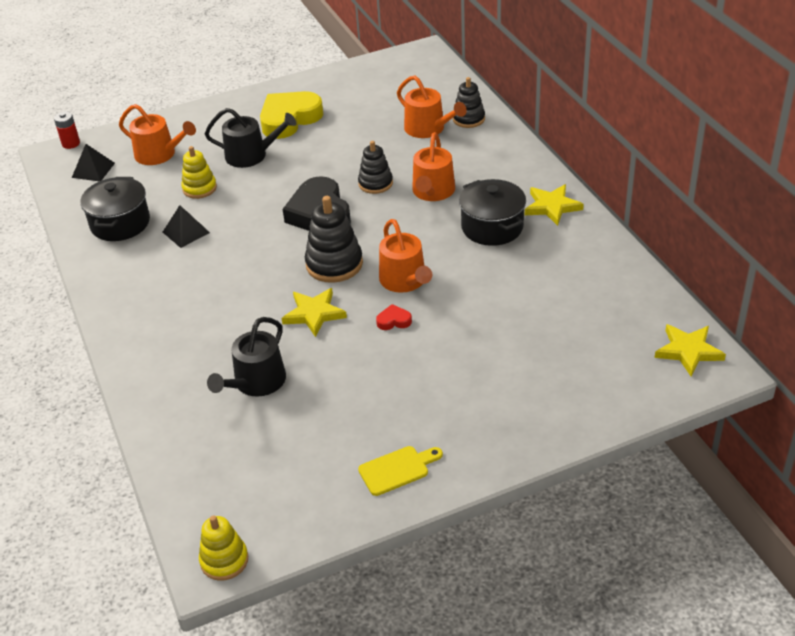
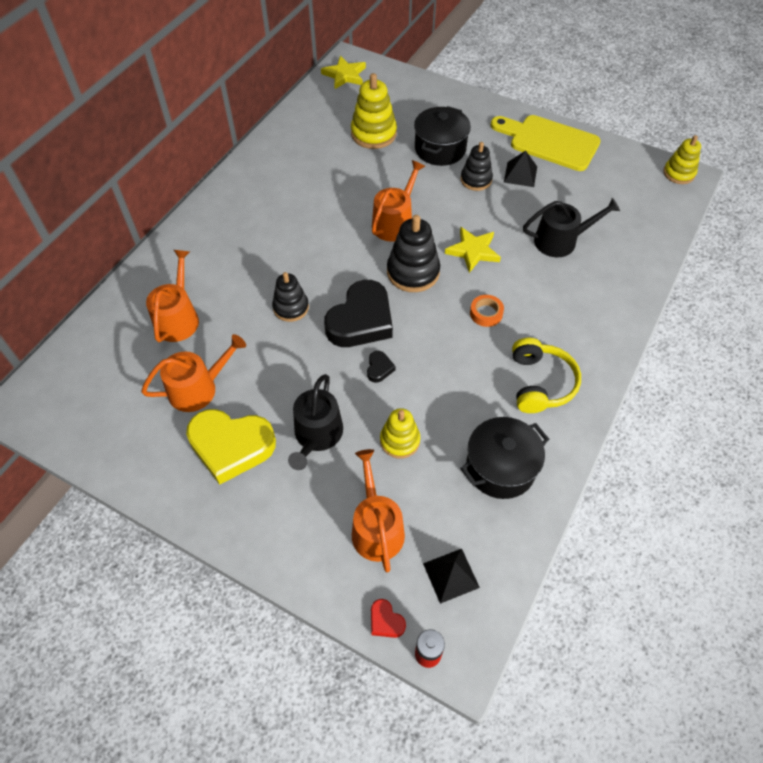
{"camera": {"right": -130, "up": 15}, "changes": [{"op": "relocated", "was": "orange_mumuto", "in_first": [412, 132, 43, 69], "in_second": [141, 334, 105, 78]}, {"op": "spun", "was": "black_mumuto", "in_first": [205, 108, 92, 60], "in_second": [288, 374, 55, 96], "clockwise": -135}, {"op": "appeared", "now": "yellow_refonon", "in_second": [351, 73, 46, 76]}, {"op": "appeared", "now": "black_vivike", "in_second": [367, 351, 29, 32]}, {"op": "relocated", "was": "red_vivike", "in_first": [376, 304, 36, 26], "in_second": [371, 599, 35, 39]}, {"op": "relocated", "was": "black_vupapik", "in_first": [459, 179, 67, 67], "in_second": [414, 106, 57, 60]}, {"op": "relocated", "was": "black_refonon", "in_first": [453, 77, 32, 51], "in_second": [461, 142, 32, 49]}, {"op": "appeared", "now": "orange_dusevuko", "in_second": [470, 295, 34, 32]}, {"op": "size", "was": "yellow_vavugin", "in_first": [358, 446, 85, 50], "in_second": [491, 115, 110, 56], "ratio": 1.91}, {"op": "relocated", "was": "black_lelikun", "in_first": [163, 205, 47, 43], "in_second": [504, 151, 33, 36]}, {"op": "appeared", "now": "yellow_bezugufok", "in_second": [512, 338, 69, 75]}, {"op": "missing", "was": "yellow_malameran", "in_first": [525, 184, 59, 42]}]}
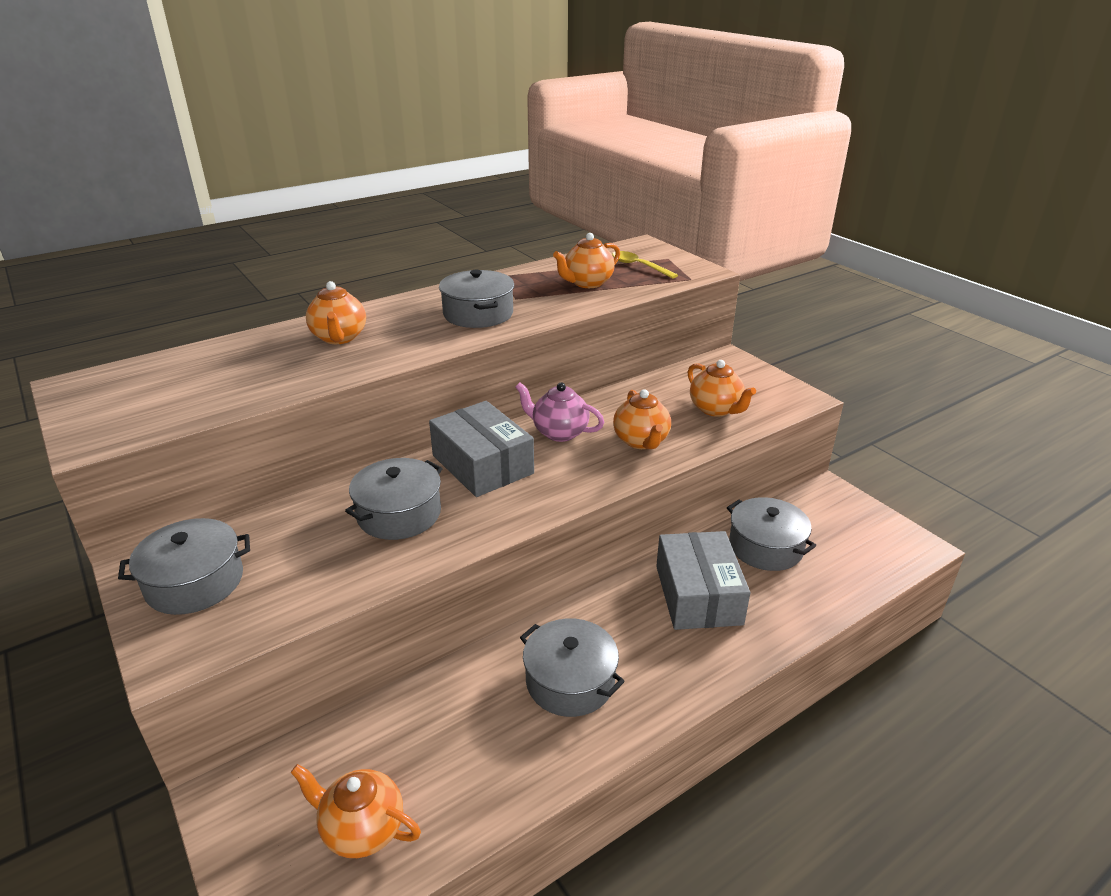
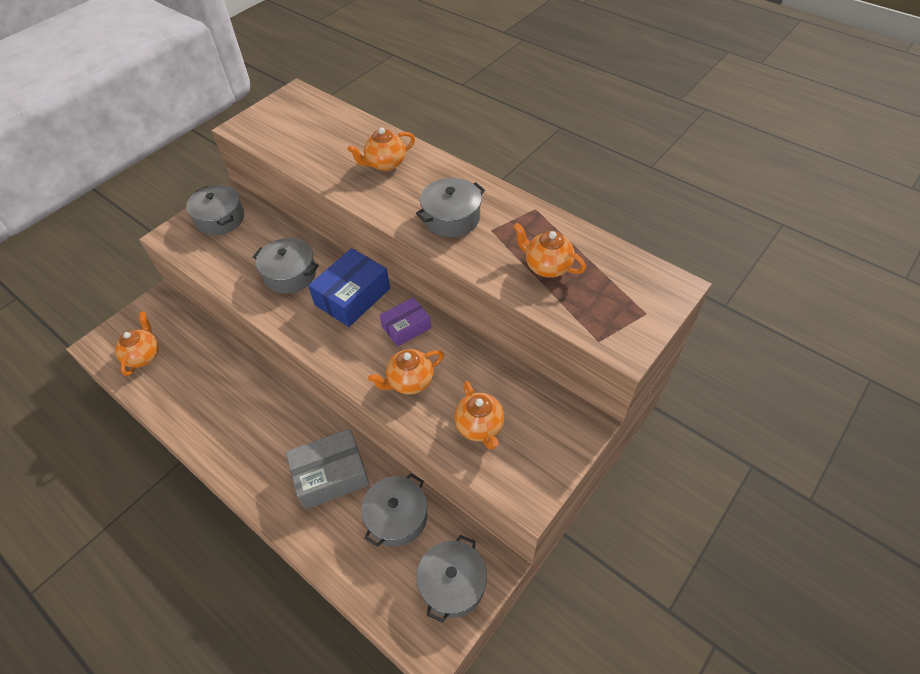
{"camera": {"right": 75, "up": 20}, "changes": [{"op": "colour", "was": "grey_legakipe", "now": "blue_legakipe", "in_first": [429, 401, 105, 96], "in_second": [308, 248, 82, 79]}, {"op": "exchanged", "was": "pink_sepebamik", "now": "purple_legakipe", "in_first": [515, 382, 89, 60], "in_second": [380, 297, 51, 50]}, {"op": "relocated", "was": "grey_vupapik", "in_first": [520, 618, 105, 99], "in_second": [417, 535, 70, 88]}, {"op": "spun", "was": "orange_sepebamik", "in_first": [688, 360, 68, 57], "in_second": [454, 381, 51, 69], "clockwise": -60}, {"op": "missing", "was": "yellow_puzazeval", "in_first": [612, 251, 66, 28]}]}
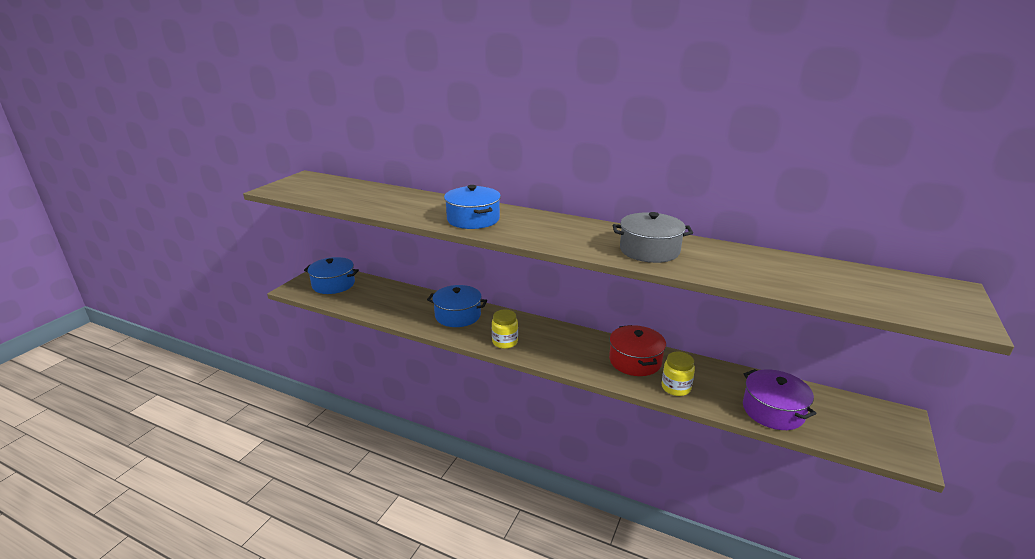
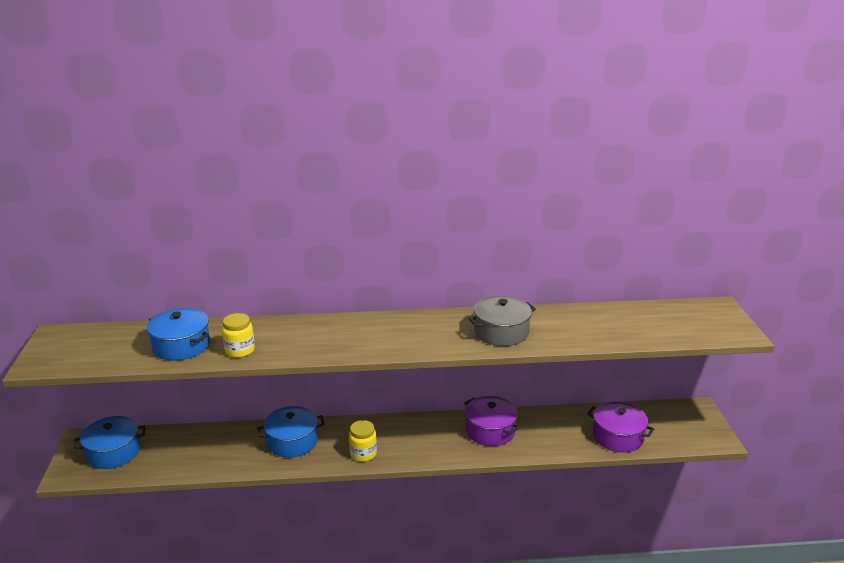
{"camera": {"right": -30, "up": 0}, "changes": [{"op": "relocated", "was": "blue_vupapik", "in_first": [444, 185, 57, 44], "in_second": [147, 308, 63, 52]}, {"op": "relocated", "was": "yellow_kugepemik", "in_first": [662, 352, 33, 44], "in_second": [222, 313, 33, 45]}, {"op": "colour", "was": "red_vupapik", "now": "purple_vupapik", "in_first": [609, 325, 57, 51], "in_second": [464, 396, 55, 50]}]}
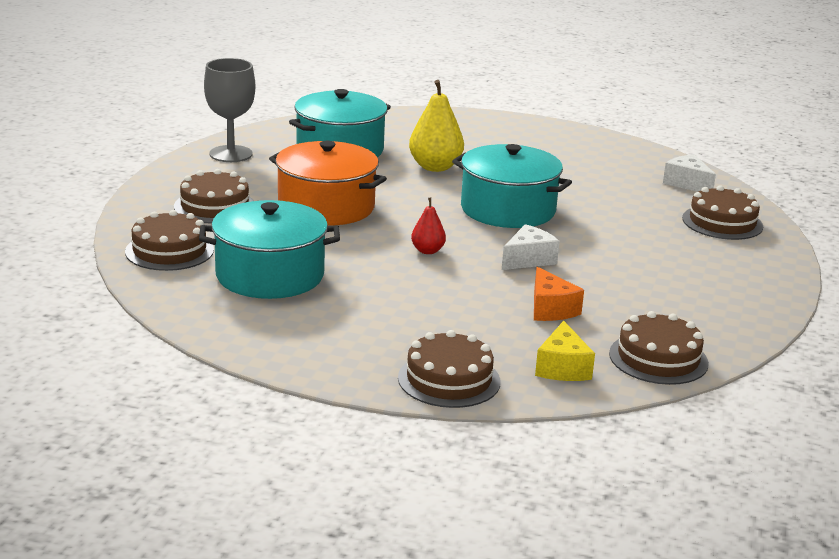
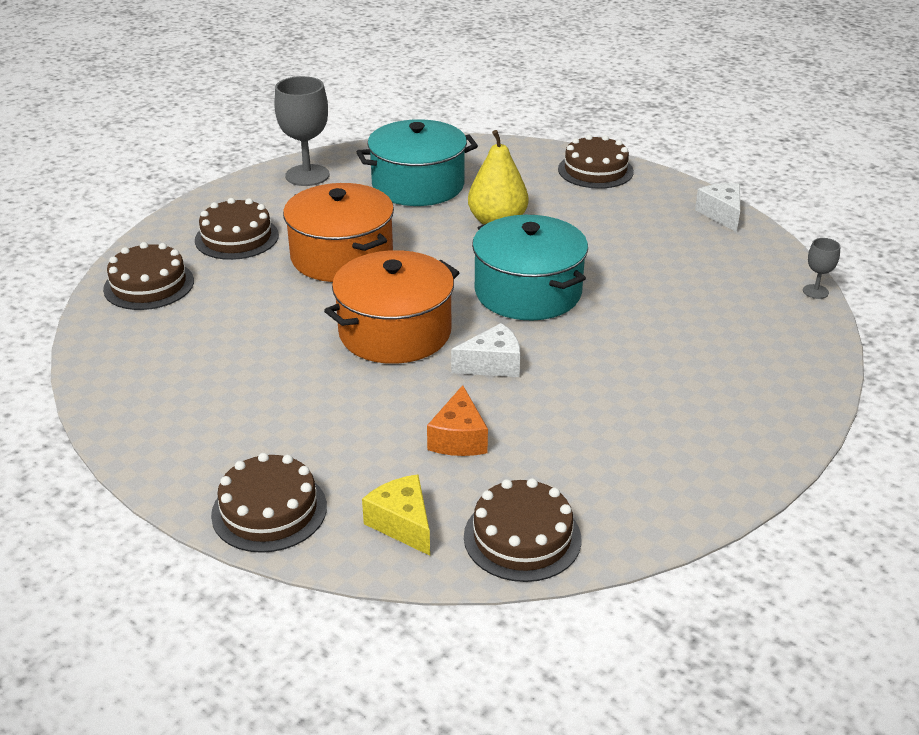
{"camera": {"right": 25, "up": 10}, "changes": [{"op": "exchanged", "was": "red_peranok", "now": "orange_vupapik", "in_first": [411, 198, 35, 56], "in_second": [324, 250, 136, 114]}, {"op": "spun", "was": "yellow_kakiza", "in_first": [535, 321, 60, 60], "in_second": [362, 474, 68, 82], "clockwise": 120}, {"op": "relocated", "was": "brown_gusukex", "in_first": [682, 185, 81, 55], "in_second": [558, 135, 76, 54]}, {"op": "relocated", "was": "white_kakiza", "in_first": [663, 155, 53, 37], "in_second": [695, 183, 45, 49]}, {"op": "appeared", "now": "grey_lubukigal", "in_second": [803, 238, 37, 61]}, {"op": "missing", "was": "turquoise_vupapik", "in_first": [199, 200, 141, 99]}]}
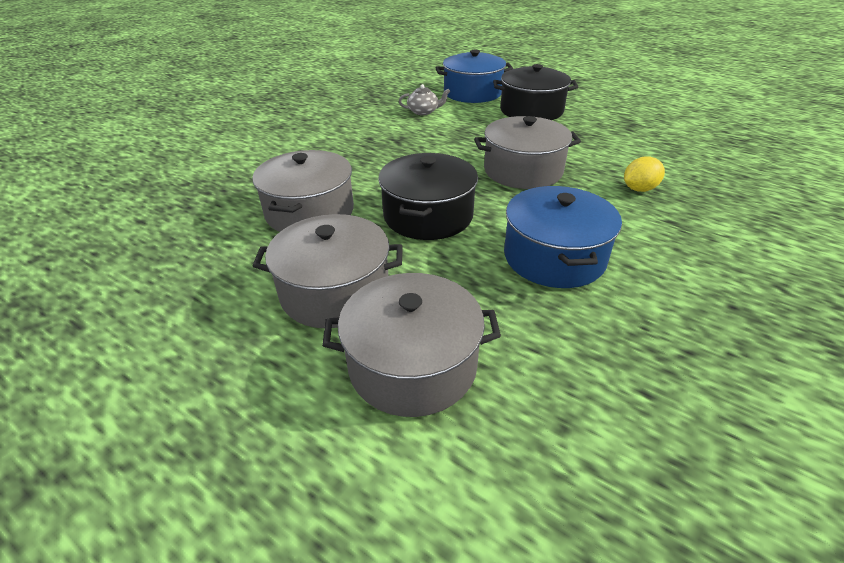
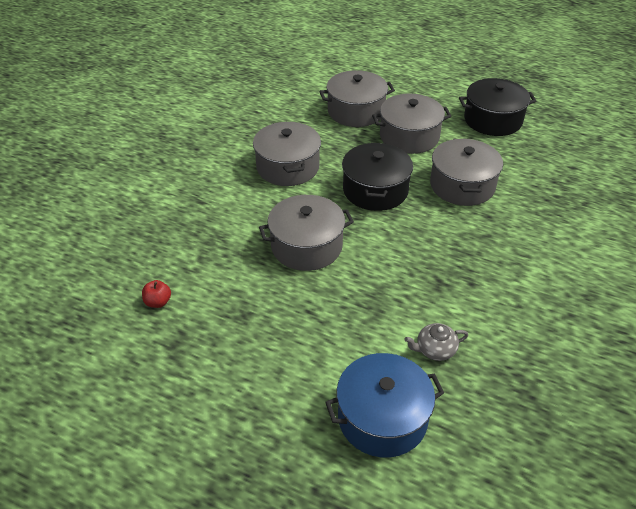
{"camera": {"right": 170, "up": 5}, "changes": [{"op": "appeared", "now": "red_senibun", "in_second": [142, 280, 29, 28]}, {"op": "colour", "was": "blue_vupapik", "now": "grey_vupapik", "in_first": [504, 186, 118, 102], "in_second": [253, 122, 68, 64]}, {"op": "relocated", "was": "black_vupapik", "in_first": [493, 64, 85, 56], "in_second": [459, 78, 77, 58]}, {"op": "missing", "was": "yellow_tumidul", "in_first": [624, 157, 41, 35]}]}
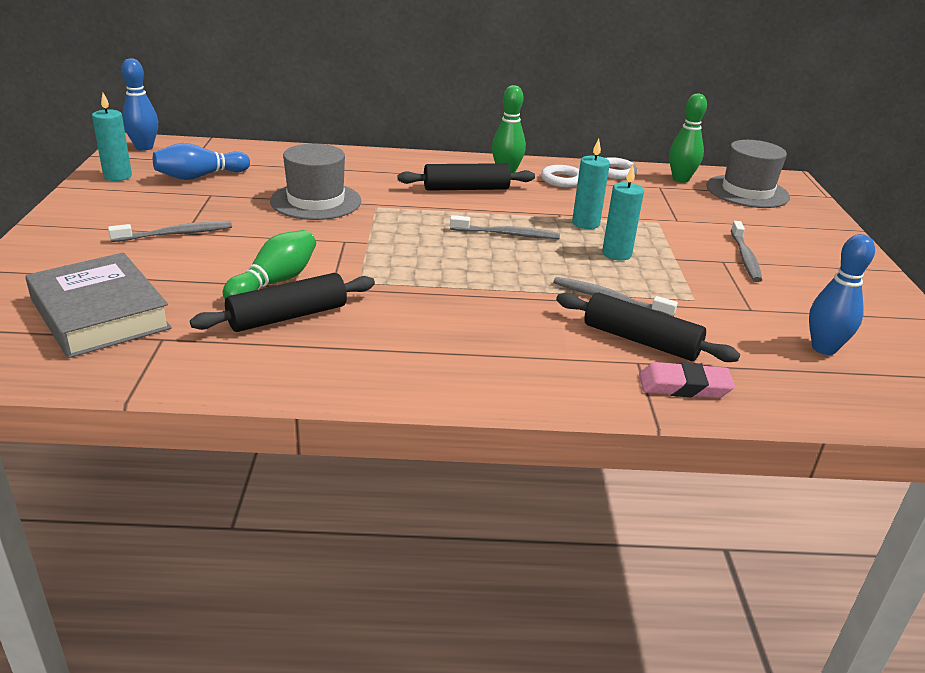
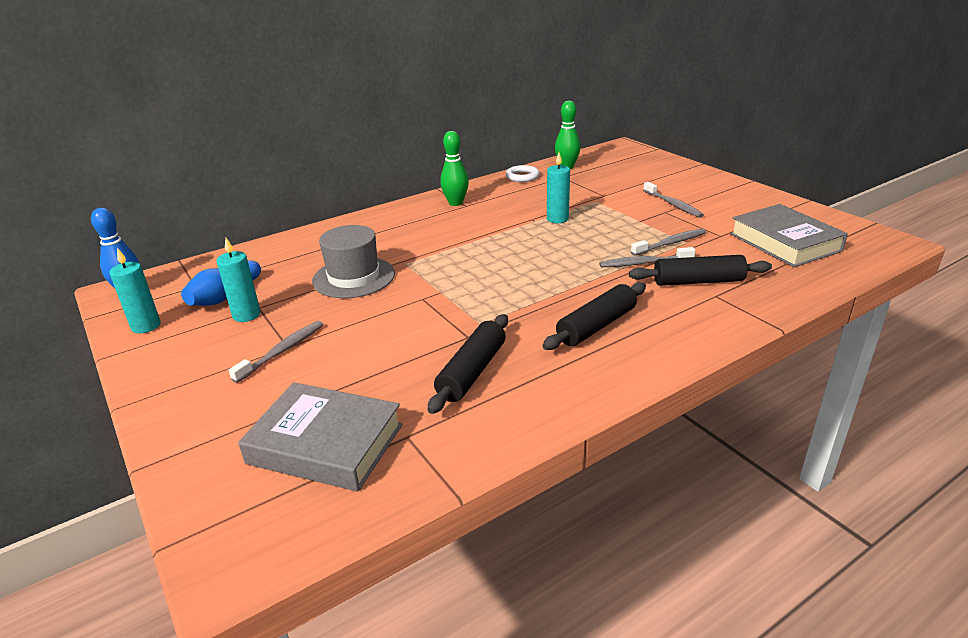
{"camera": {"right": -30, "up": 0}, "changes": [{"op": "relocated", "was": "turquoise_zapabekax", "in_first": [602, 165, 42, 96], "in_second": [217, 238, 43, 84]}, {"op": "relocated", "was": "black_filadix", "in_first": [398, 163, 137, 28], "in_second": [543, 282, 103, 68]}, {"op": "relocated", "was": "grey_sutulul", "in_first": [450, 215, 110, 24], "in_second": [631, 229, 75, 27]}, {"op": "exchanged", "was": "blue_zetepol", "now": "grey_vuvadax", "in_first": [809, 234, 66, 121], "in_second": [730, 204, 118, 63]}, {"op": "missing", "was": "green_zetepol", "in_first": [223, 230, 93, 69]}, {"op": "missing", "was": "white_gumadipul", "in_first": [541, 165, 38, 22]}, {"op": "missing", "was": "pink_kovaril", "in_first": [639, 362, 96, 36]}, {"op": "missing", "was": "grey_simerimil", "in_first": [706, 140, 84, 68]}]}
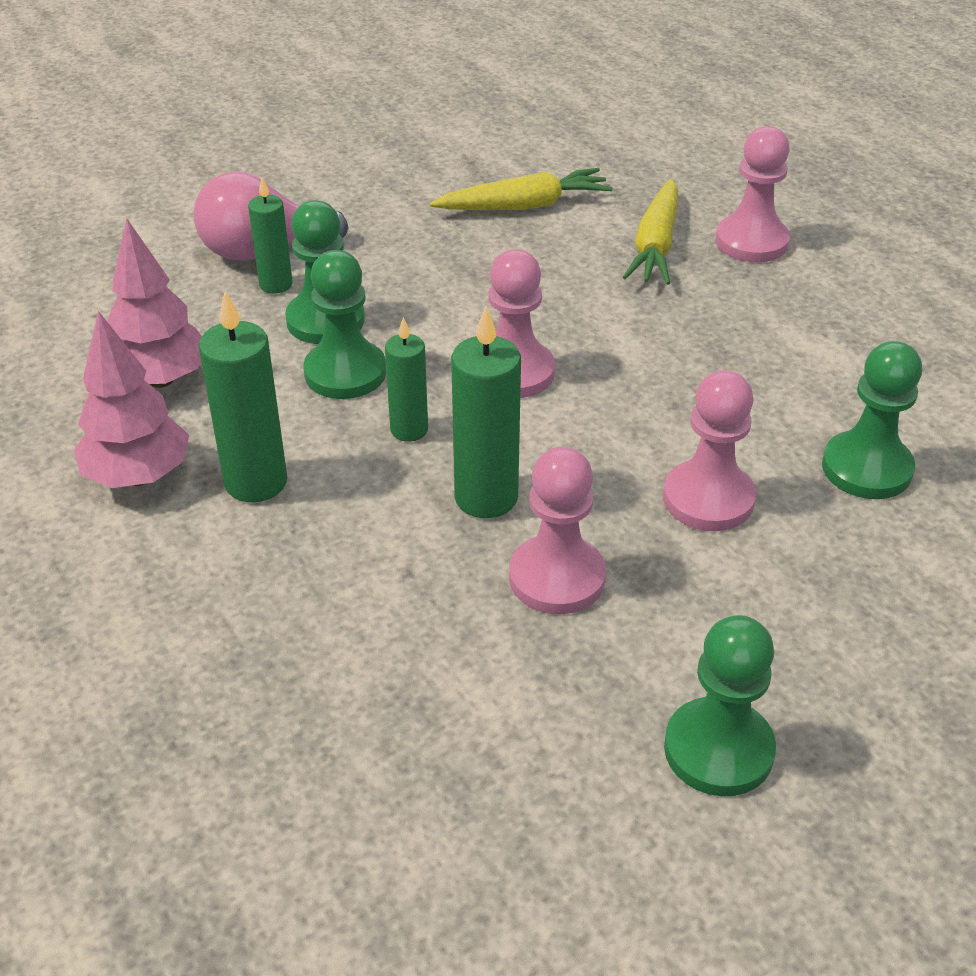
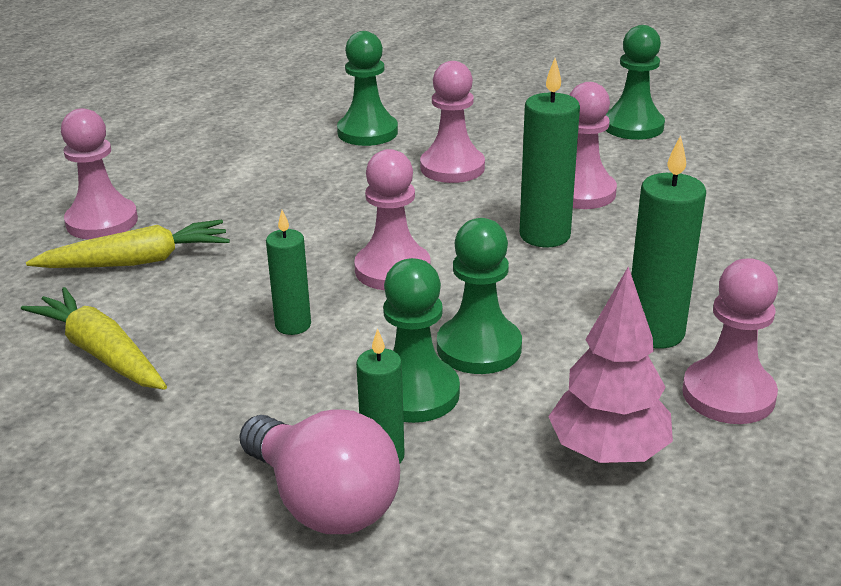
{"camera": {"right": -120, "up": -10}, "changes": [{"op": "relocated", "was": "green_zapabekax", "in_first": [385, 317, 43, 125], "in_second": [266, 210, 45, 125]}, {"op": "exchanged", "was": "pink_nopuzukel", "now": "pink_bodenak", "in_first": [74, 311, 115, 177], "in_second": [682, 258, 96, 166]}]}
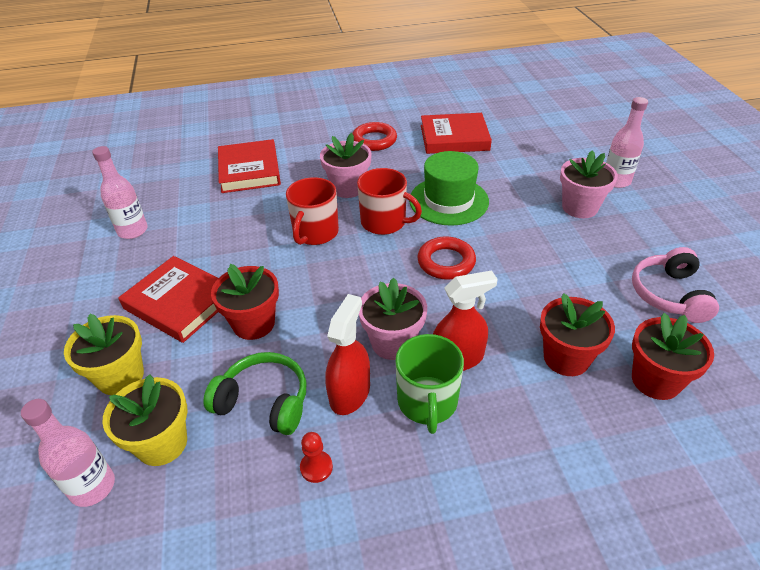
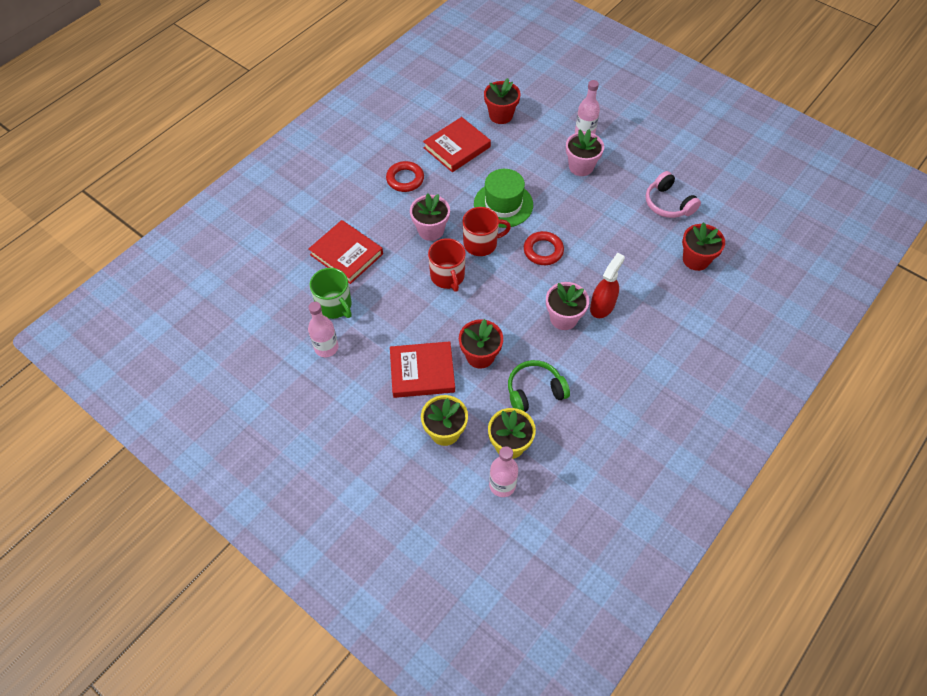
{"camera": {"right": -40, "up": 15}, "changes": [{"op": "relocated", "was": "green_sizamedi", "in_first": [395, 334, 69, 100], "in_second": [310, 268, 42, 51]}, {"op": "relocated", "was": "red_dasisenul", "in_first": [540, 293, 75, 83], "in_second": [484, 78, 36, 46]}, {"op": "missing", "was": "red_bodenak", "in_first": [300, 432, 33, 51]}, {"op": "missing", "was": "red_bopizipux", "in_first": [325, 294, 45, 121]}]}
